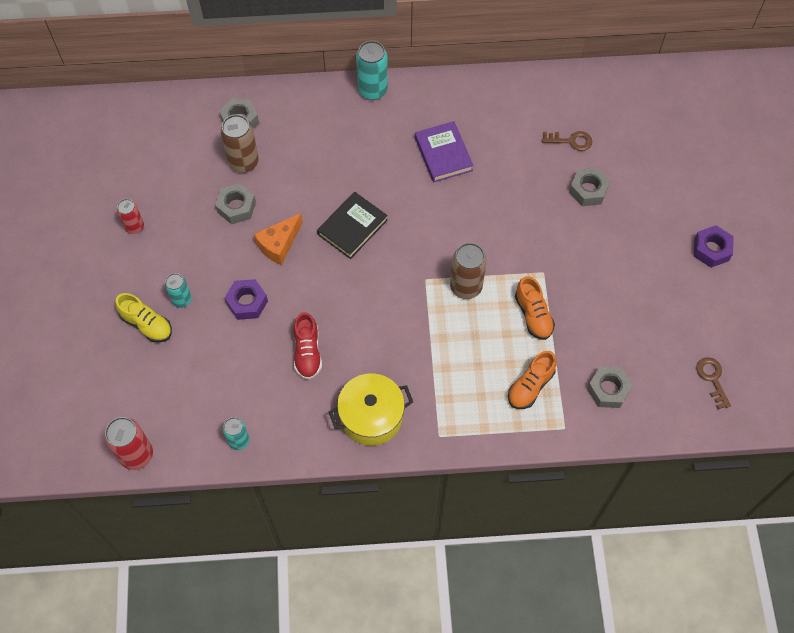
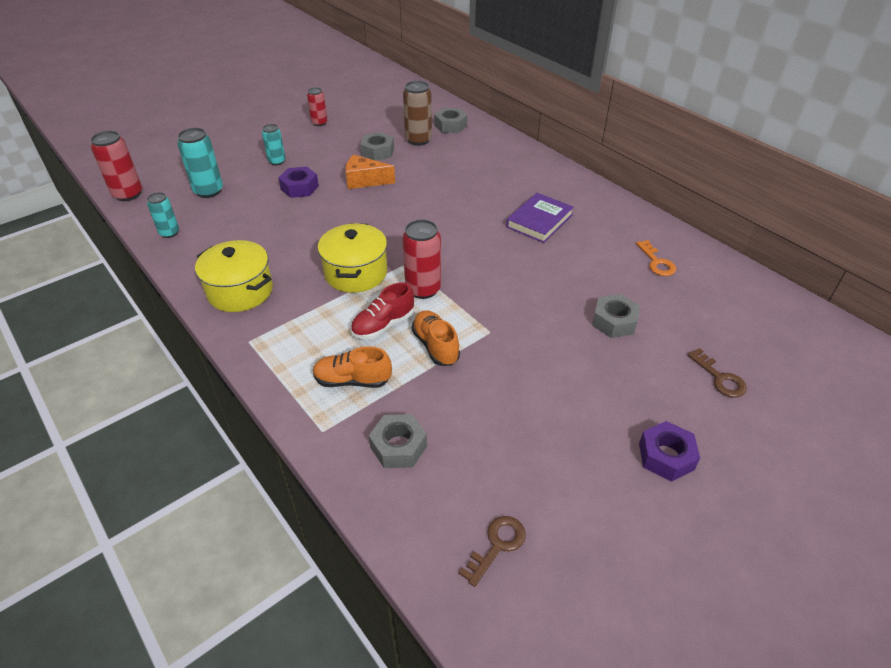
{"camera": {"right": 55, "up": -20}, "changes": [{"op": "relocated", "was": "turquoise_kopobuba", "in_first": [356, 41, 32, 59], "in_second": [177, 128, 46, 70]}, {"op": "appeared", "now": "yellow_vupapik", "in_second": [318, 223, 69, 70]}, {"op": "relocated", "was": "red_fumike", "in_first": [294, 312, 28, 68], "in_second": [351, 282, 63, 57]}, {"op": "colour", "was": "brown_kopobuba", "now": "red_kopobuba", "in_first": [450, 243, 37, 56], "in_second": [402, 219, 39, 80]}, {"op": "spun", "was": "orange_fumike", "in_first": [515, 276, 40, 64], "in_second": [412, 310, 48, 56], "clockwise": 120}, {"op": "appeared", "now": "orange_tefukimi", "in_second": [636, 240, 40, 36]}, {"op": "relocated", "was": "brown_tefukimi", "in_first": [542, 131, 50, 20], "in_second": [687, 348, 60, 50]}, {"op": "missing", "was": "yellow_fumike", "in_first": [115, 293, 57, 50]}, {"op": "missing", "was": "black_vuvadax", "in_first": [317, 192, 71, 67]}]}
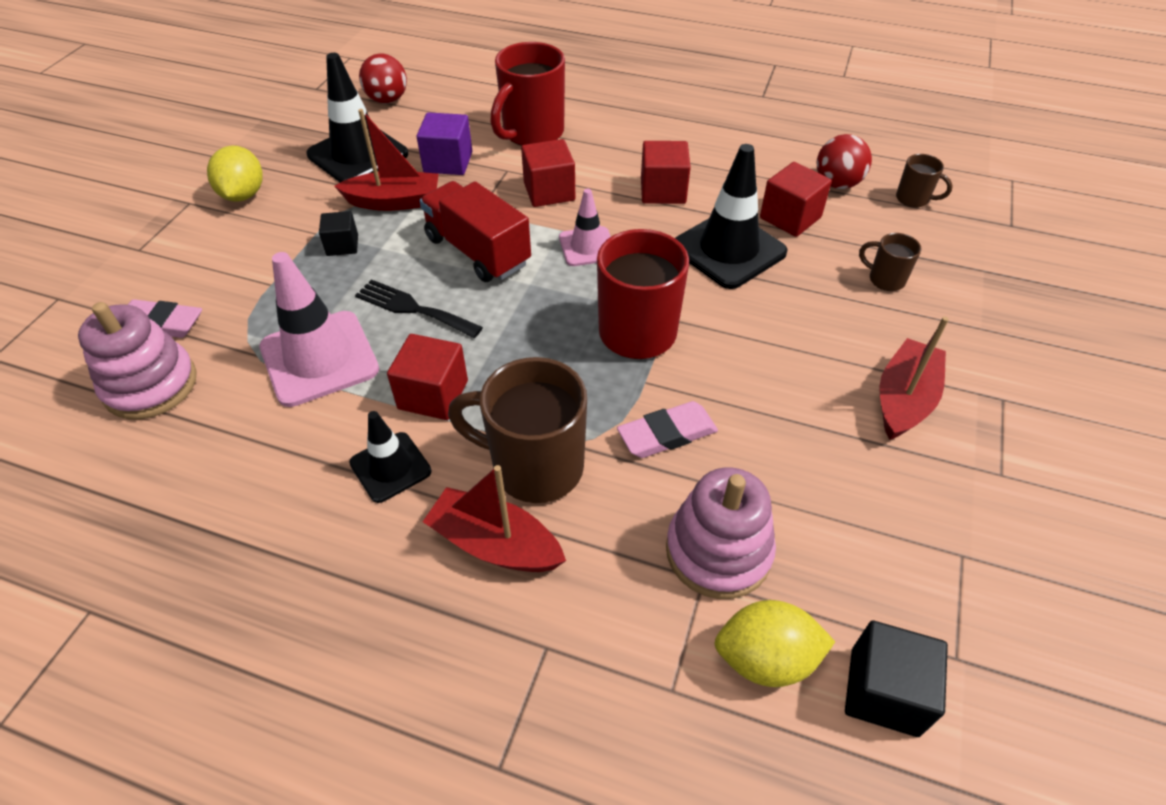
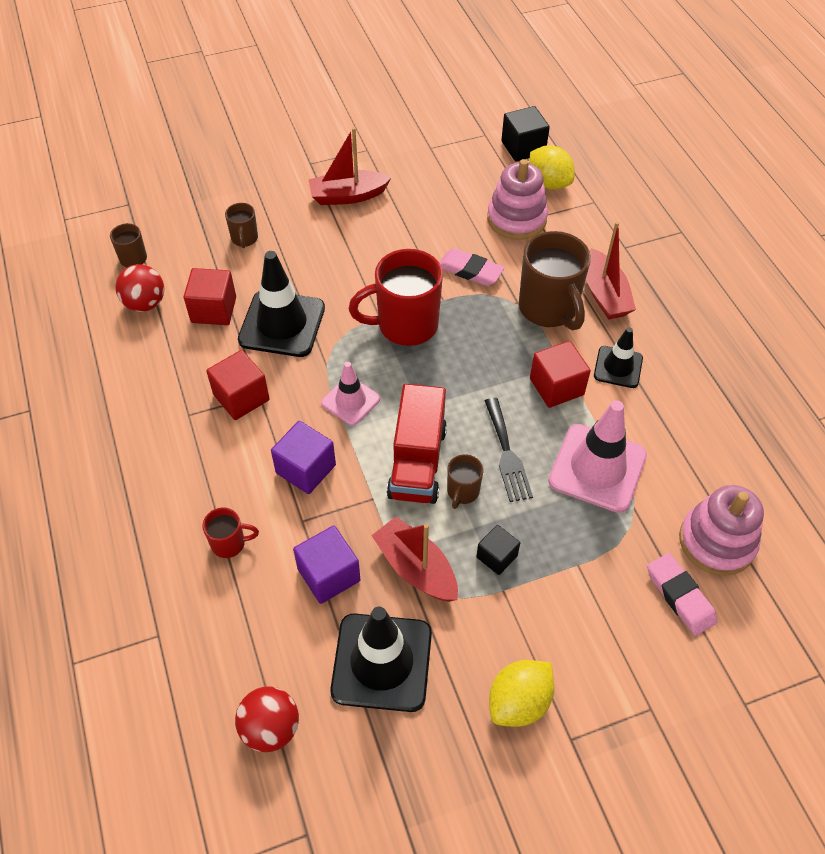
{"camera": {"right": -130, "up": 5}, "changes": [{"op": "size", "was": "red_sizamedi", "in_first": [490, 42, 75, 104], "in_second": [202, 507, 57, 51], "ratio": 0.48}, {"op": "colour", "was": "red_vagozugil", "now": "purple_vagozugil", "in_first": [521, 139, 54, 68], "in_second": [271, 421, 65, 73]}, {"op": "appeared", "now": "brown_sizamedi", "in_second": [447, 454, 36, 55]}]}
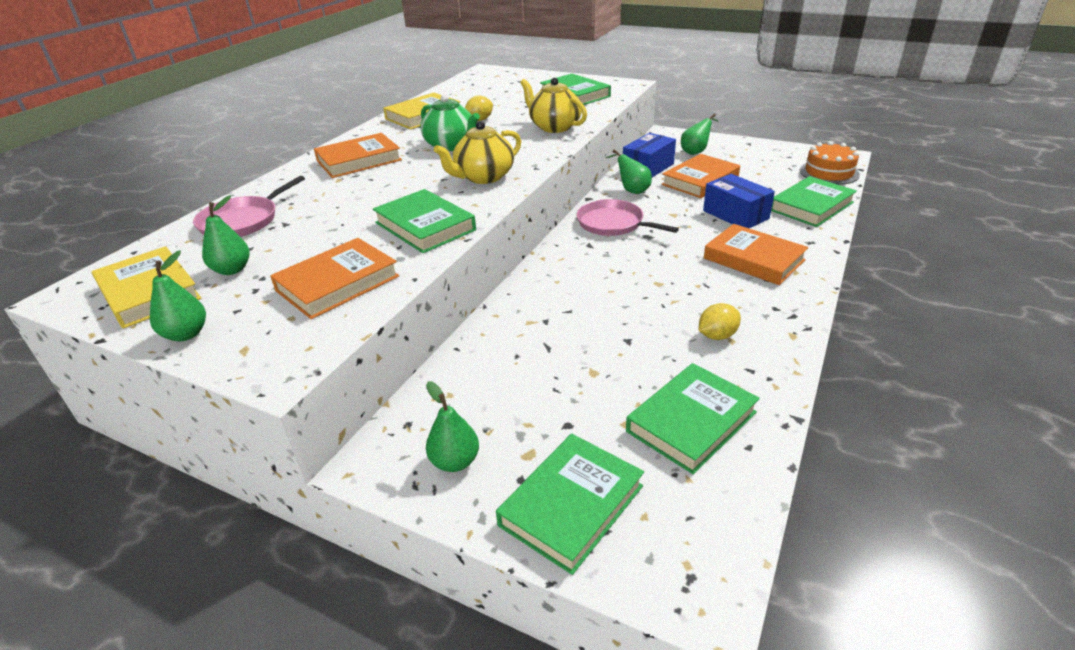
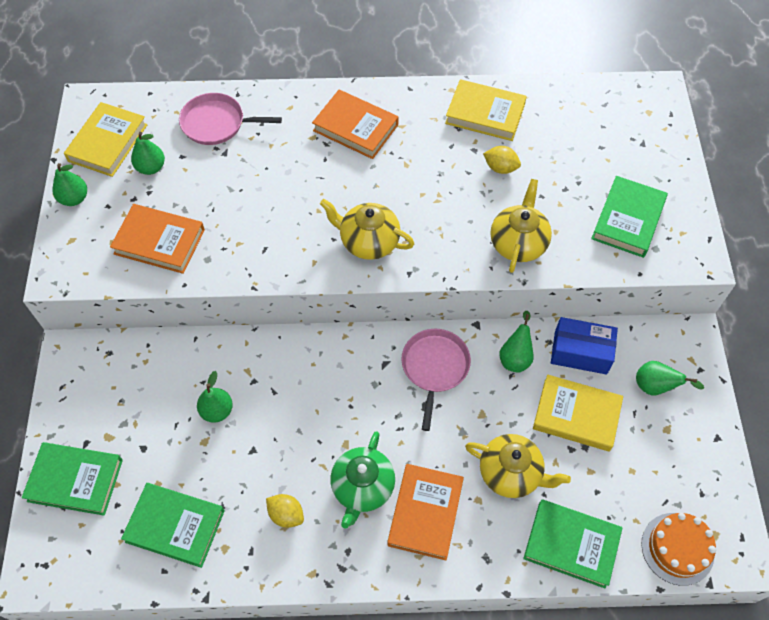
{"camera": {"right": 60, "up": 25}, "changes": [{"op": "relocated", "was": "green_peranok", "in_first": [426, 381, 53, 91], "in_second": [197, 371, 36, 52]}, {"op": "relocated", "was": "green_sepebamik", "in_first": [420, 94, 60, 57], "in_second": [330, 431, 65, 98]}, {"op": "exchanged", "was": "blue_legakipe", "now": "yellow_sepebamik", "in_first": [703, 174, 72, 54], "in_second": [465, 434, 106, 64]}, {"op": "colour", "was": "orange_vuvadax", "now": "yellow_vuvadax", "in_first": [661, 154, 79, 44], "in_second": [533, 374, 90, 78]}, {"op": "missing", "was": "green_vuvadax", "in_first": [373, 189, 103, 64]}]}
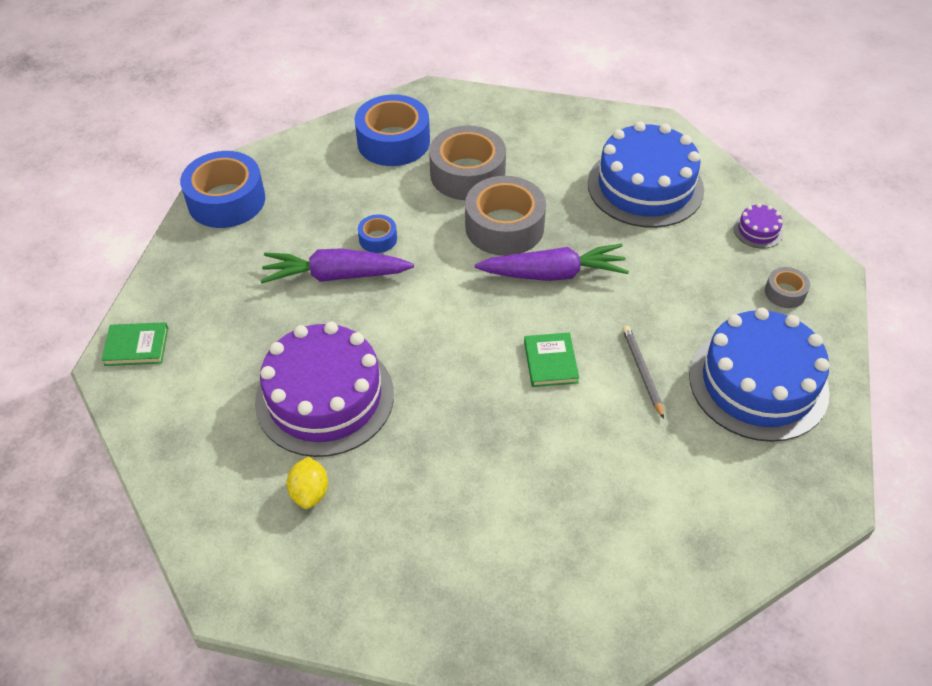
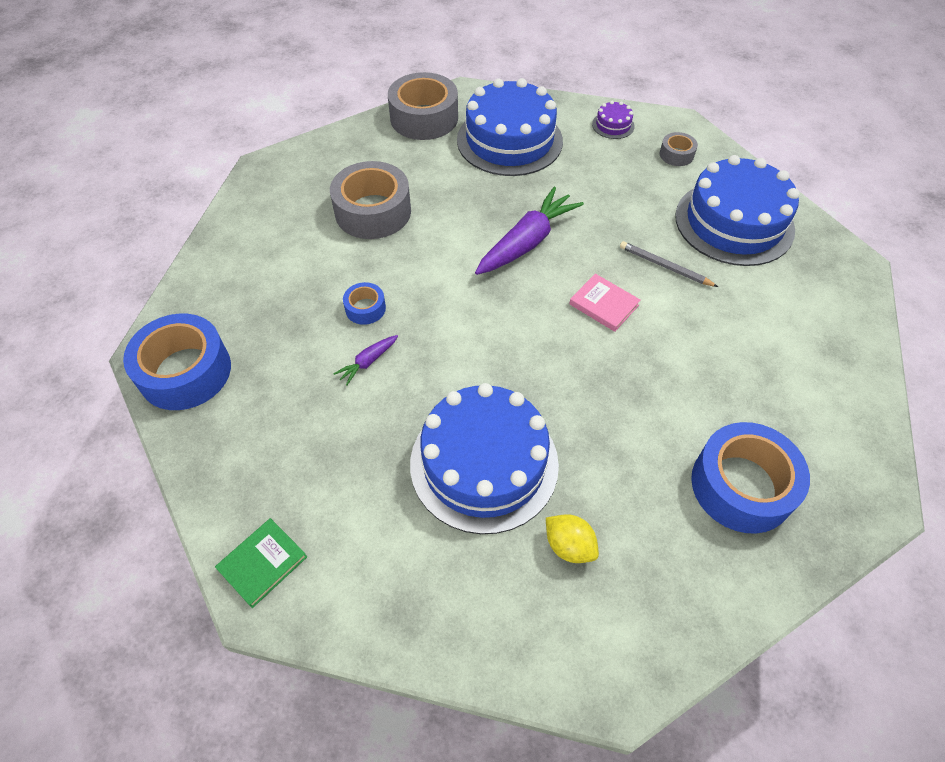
{"camera": {"right": -45, "up": 5}, "changes": [{"op": "size", "was": "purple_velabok", "in_first": [260, 249, 154, 35], "in_second": [333, 335, 65, 51], "ratio": 0.47}, {"op": "relocated", "was": "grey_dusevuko", "in_first": [465, 176, 81, 80], "in_second": [388, 72, 70, 68]}, {"op": "colour", "was": "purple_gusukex", "now": "blue_gusukex", "in_first": [255, 322, 139, 135], "in_second": [410, 383, 149, 151]}, {"op": "colour", "was": "green_vuvadax", "now": "pink_vuvadax", "in_first": [524, 332, 55, 55], "in_second": [569, 274, 72, 58]}, {"op": "relocated", "was": "blue_dusevuko", "in_first": [354, 94, 76, 72], "in_second": [691, 422, 119, 112]}]}
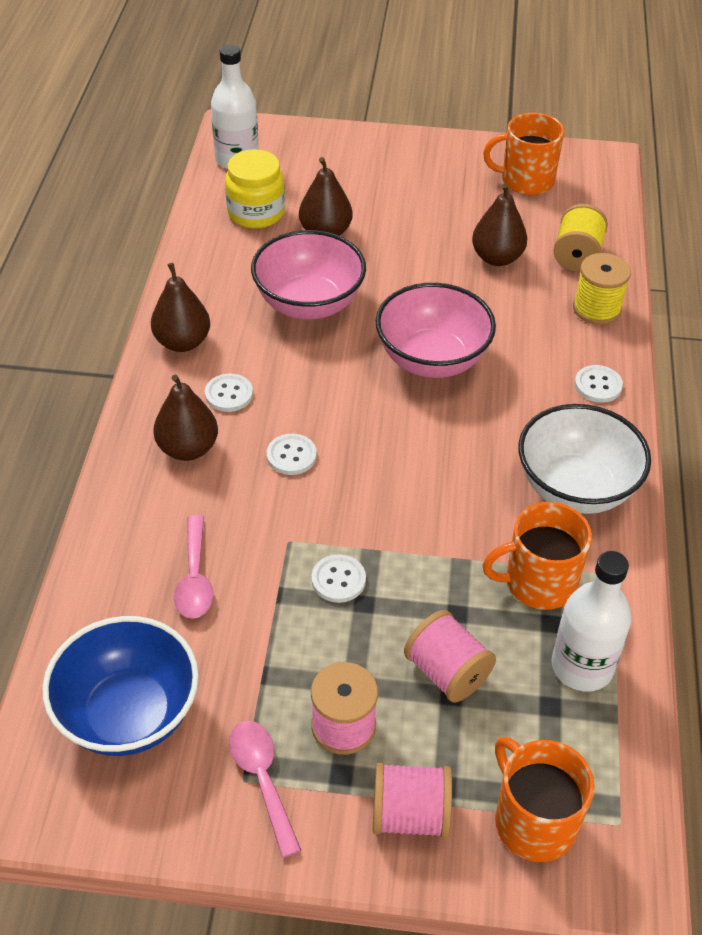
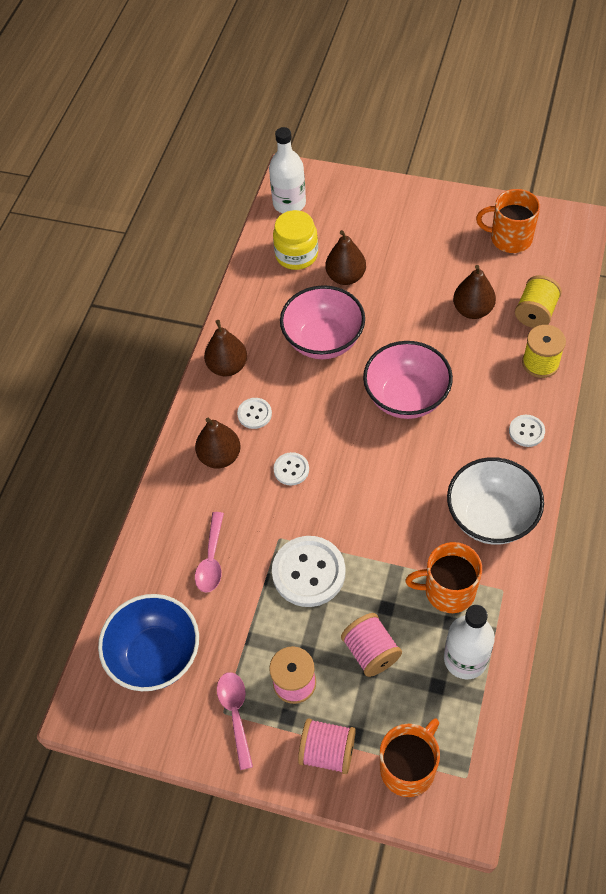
{"camera": {"right": 15, "up": 10}, "changes": [{"op": "size", "was": "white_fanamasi", "in_first": [312, 554, 54, 49], "in_second": [272, 536, 73, 71], "ratio": 1.95}, {"op": "spun", "was": "orange_sizamedi", "in_first": [495, 737, 100, 125], "in_second": [380, 719, 60, 78], "clockwise": 60}]}
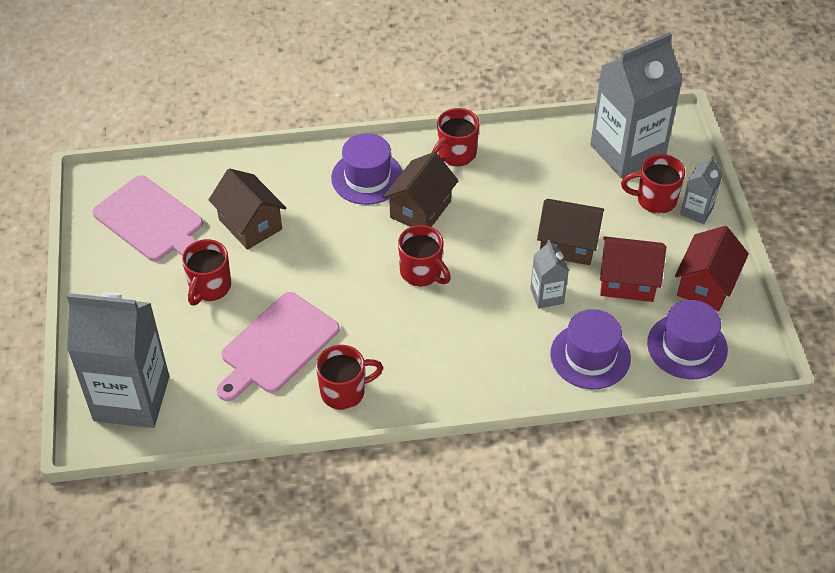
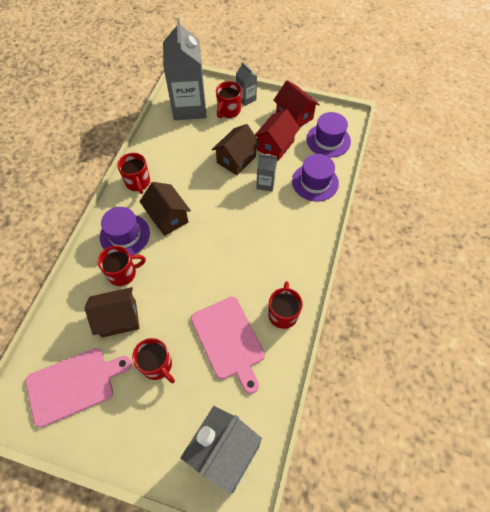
{"camera": {"right": -65, "up": 10}, "changes": [{"op": "relocated", "was": "red_sizamedi", "in_first": [398, 225, 53, 61], "in_second": [98, 246, 48, 40]}]}
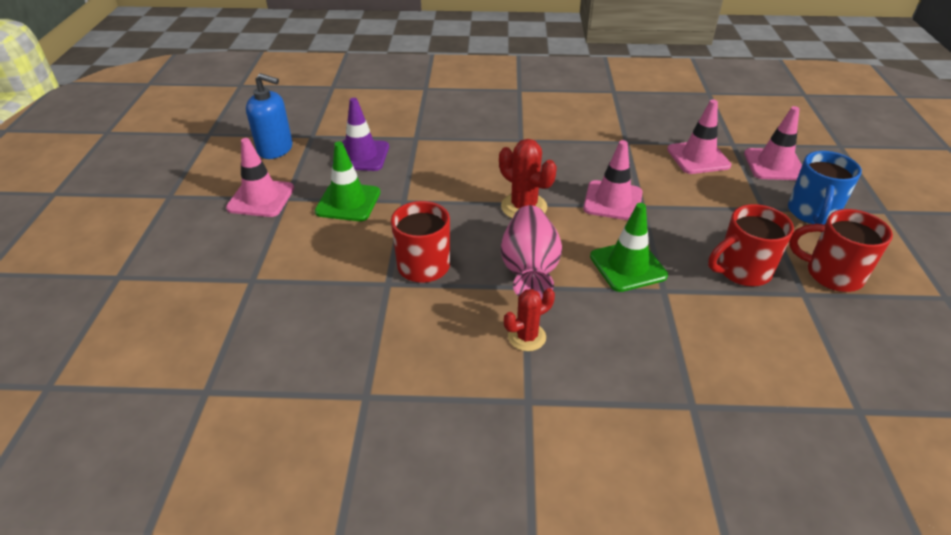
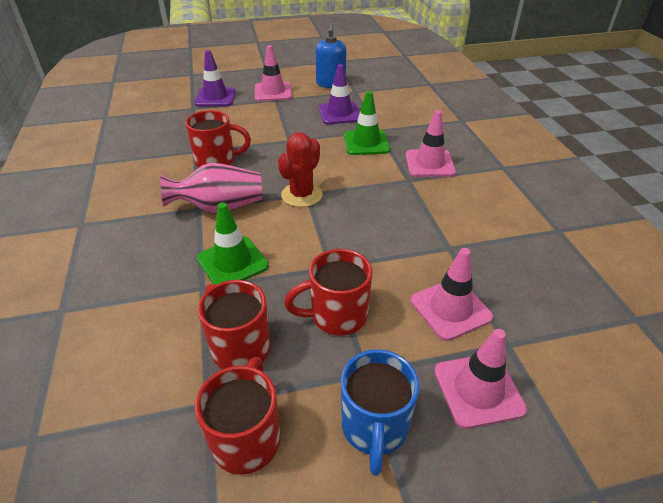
{"camera": {"right": 75, "up": 0}, "changes": [{"op": "appeared", "now": "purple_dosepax", "in_second": [194, 50, 42, 56]}, {"op": "appeared", "now": "red_sizamedi", "in_second": [284, 249, 88, 86]}, {"op": "spun", "was": "blue_sizamedi", "in_first": [788, 151, 74, 73], "in_second": [341, 349, 78, 127], "clockwise": -90}, {"op": "relocated", "was": "green_dosepax", "in_first": [315, 142, 65, 79], "in_second": [344, 91, 46, 64]}, {"op": "relocated", "was": "pink_dosepax", "in_first": [583, 140, 59, 80], "in_second": [405, 110, 51, 67]}, {"op": "missing", "was": "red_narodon", "in_first": [504, 288, 51, 63]}]}
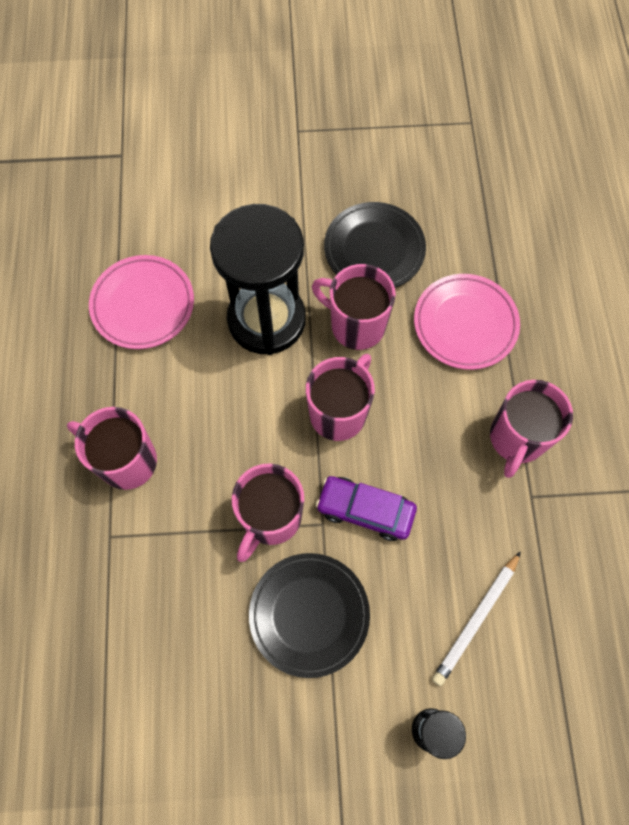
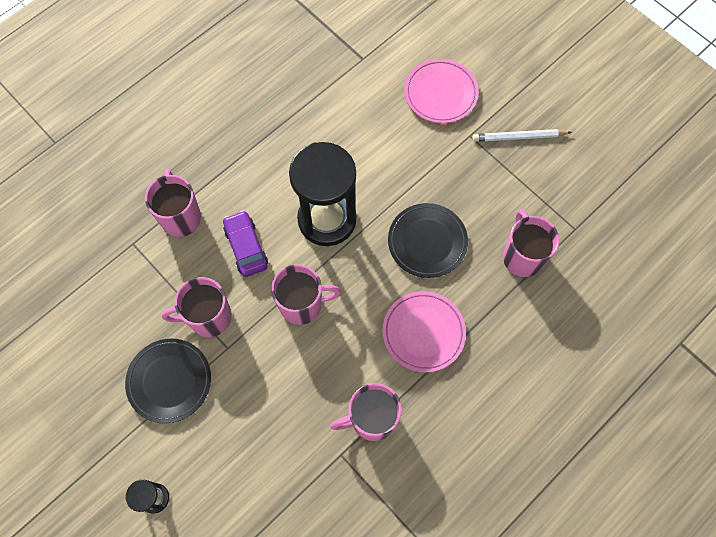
{"camera": {"right": 50, "up": 0}, "changes": [{"op": "relocated", "was": "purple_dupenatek", "in_first": [316, 476, 101, 65], "in_second": [223, 210, 45, 67]}, {"op": "relocated", "was": "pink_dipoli", "in_first": [89, 255, 105, 94], "in_second": [404, 59, 75, 64]}, {"op": "relocated", "was": "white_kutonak", "in_first": [432, 551, 89, 135], "in_second": [472, 129, 100, 13]}, {"op": "relocated", "was": "pink_sizamedi", "in_first": [312, 264, 84, 86], "in_second": [503, 209, 57, 68]}]}
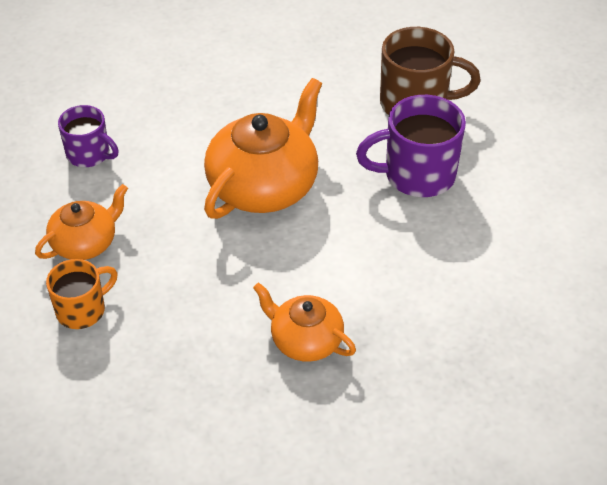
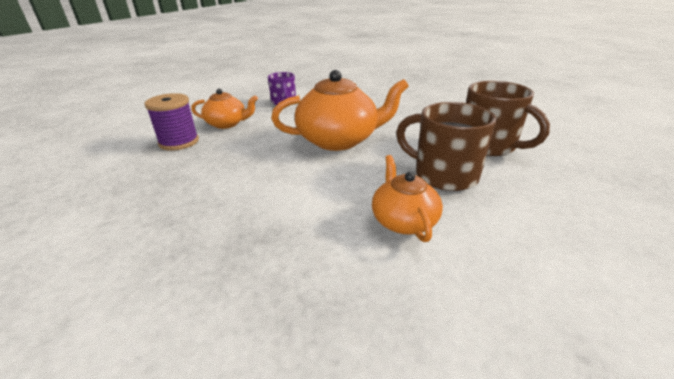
{"camera": {"right": 45, "up": -15}, "changes": [{"op": "exchanged", "was": "orange_sizamedi", "now": "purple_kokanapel", "in_first": [46, 259, 72, 70], "in_second": [145, 93, 54, 58]}, {"op": "relocated", "was": "orange_sepebamik", "in_first": [253, 282, 103, 80], "in_second": [372, 155, 71, 87]}, {"op": "colour", "was": "purple_sizamedi", "now": "brown_sizamedi", "in_first": [356, 95, 110, 102], "in_second": [396, 102, 101, 89]}]}
